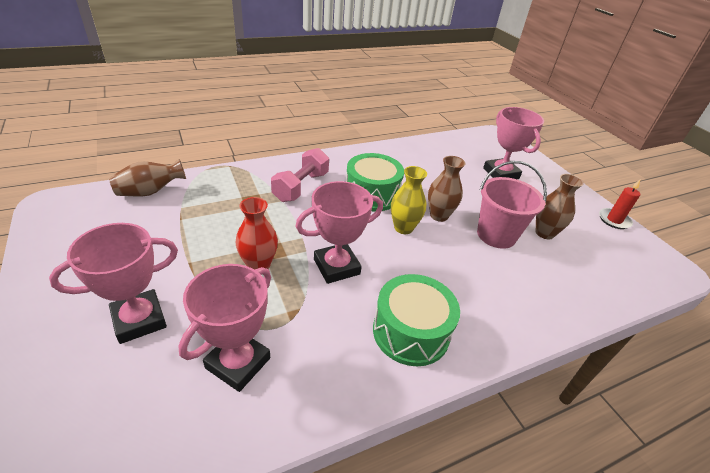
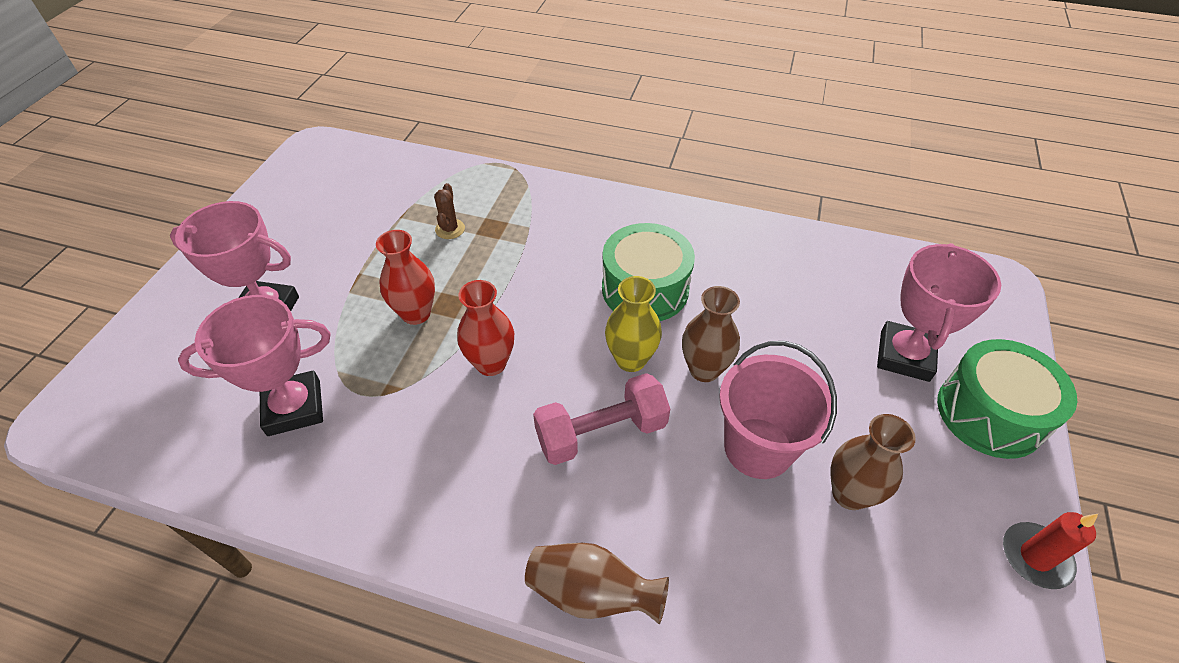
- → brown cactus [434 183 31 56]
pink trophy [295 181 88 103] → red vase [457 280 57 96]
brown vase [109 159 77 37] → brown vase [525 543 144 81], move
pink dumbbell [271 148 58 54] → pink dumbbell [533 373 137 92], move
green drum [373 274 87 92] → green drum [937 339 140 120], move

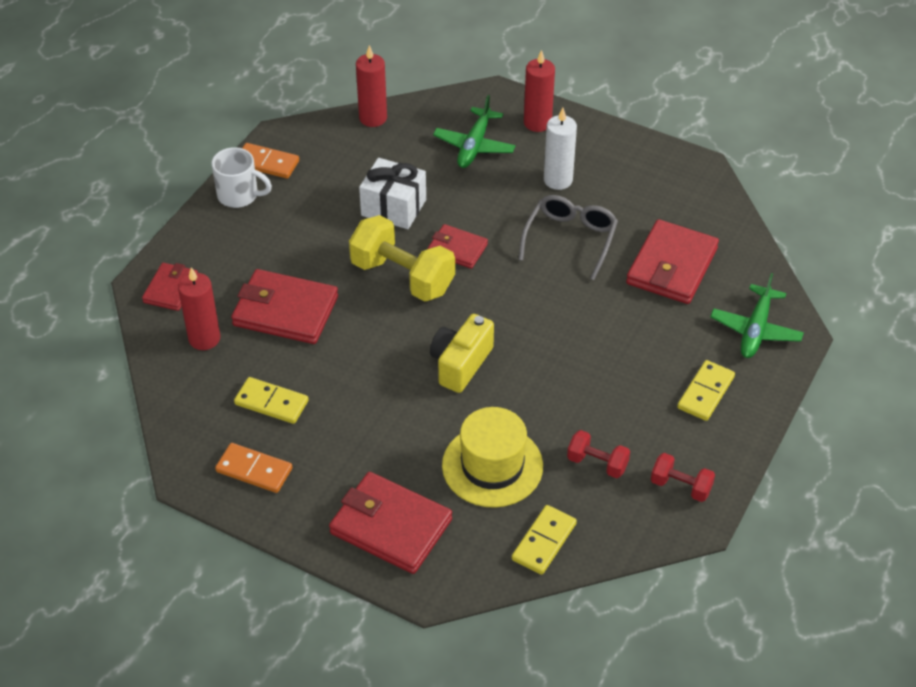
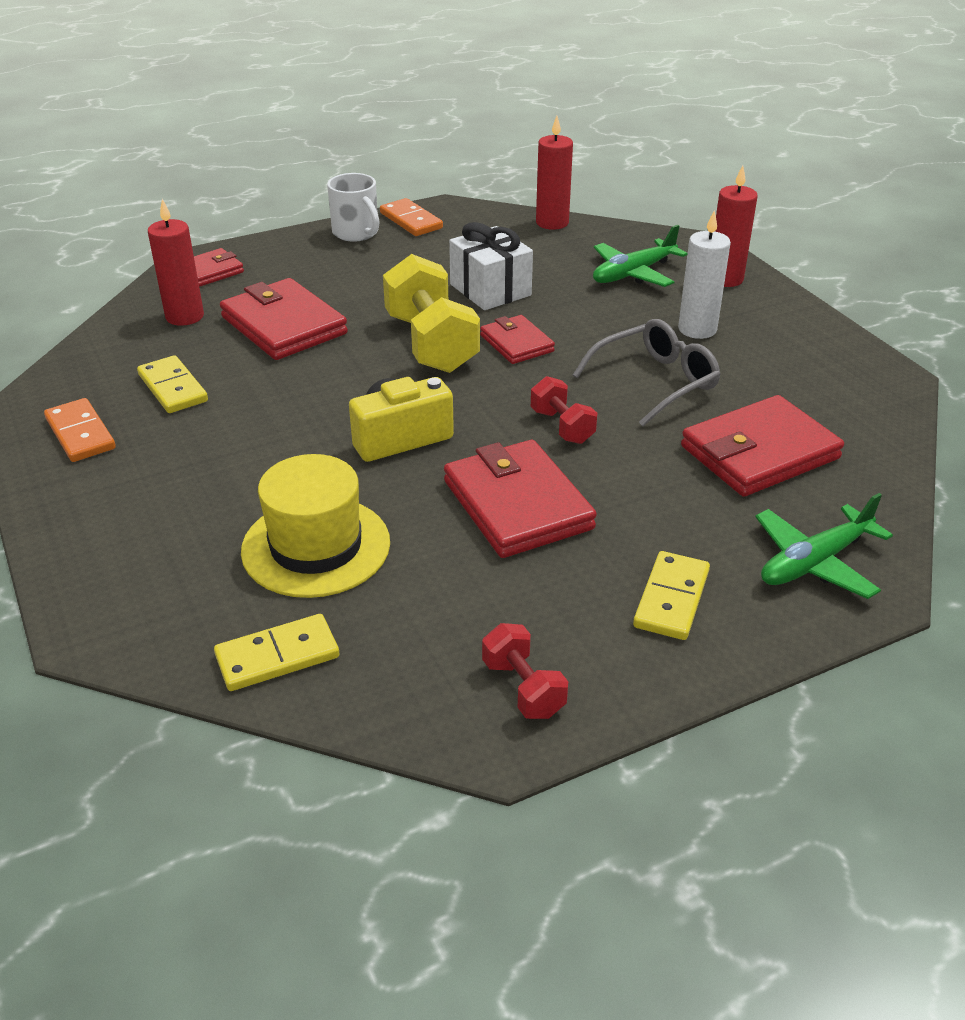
red wallet [329 472 123 102] → red wallet [444 440 153 118], move
red dumbbell [567 430 63 49] → red dumbbell [531 376 66 68], move
yellow domino [677 360 58 61] → yellow domino [633 551 77 89], 45 degrees counterclockwise

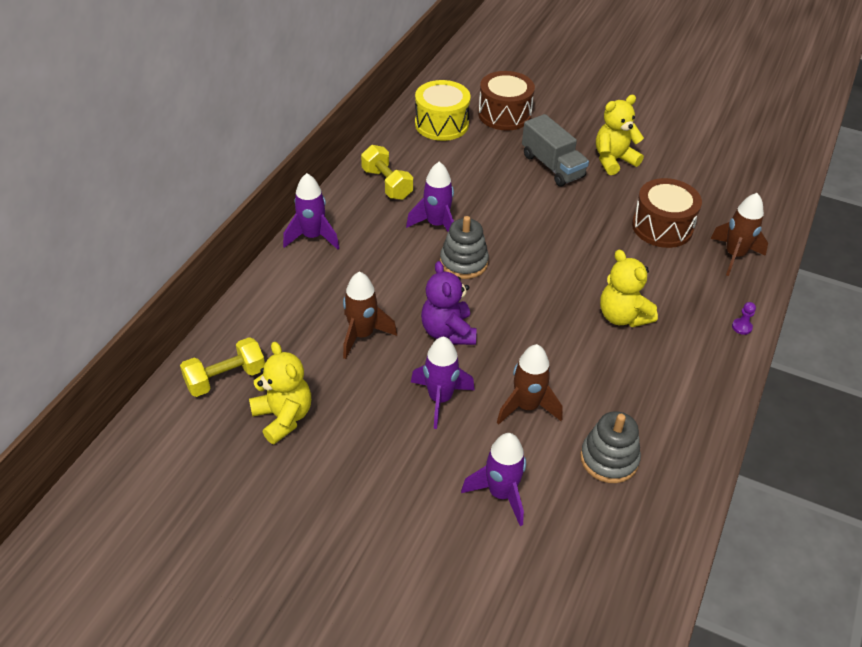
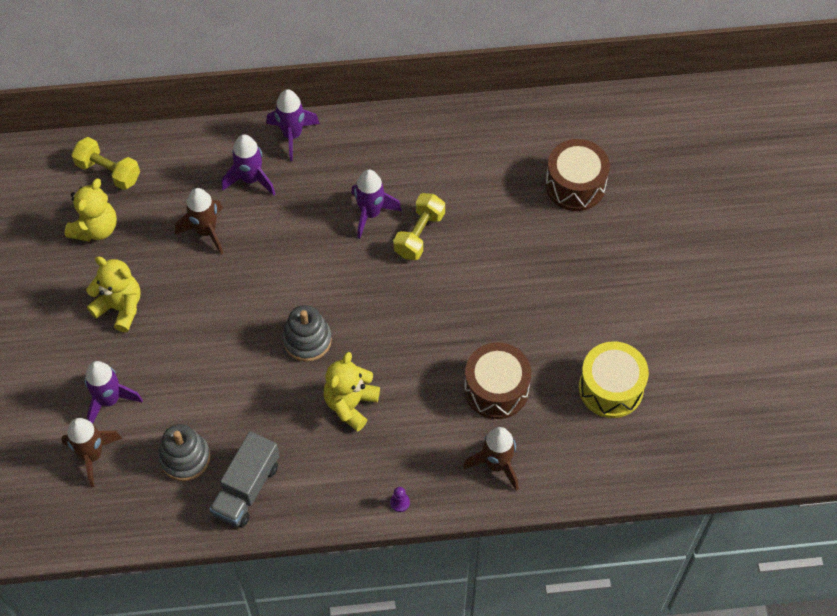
brown rocket [497 344 65 80] → brown rocket [61 418 61 69], move
yellow teddy bear [596 95 48 80] → yellow teddy bear [86 256 55 76], move
grey truck [522 114 67 72] → grey truck [209 431 70 97], move
purple rocket [411 336 64 93] → purple rocket [222 134 53 62], move
grey stacking toy [440 216 49 63] → grey stacking toy [282 305 50 57], move
yellow dumbbell [361 145 52 55] → yellow dumbbell [393 193 52 67], move
yellow drum [415 80 56 61] → yellow drum [579 341 70 77], move
purple teddy bear [421 261 56 84] → -

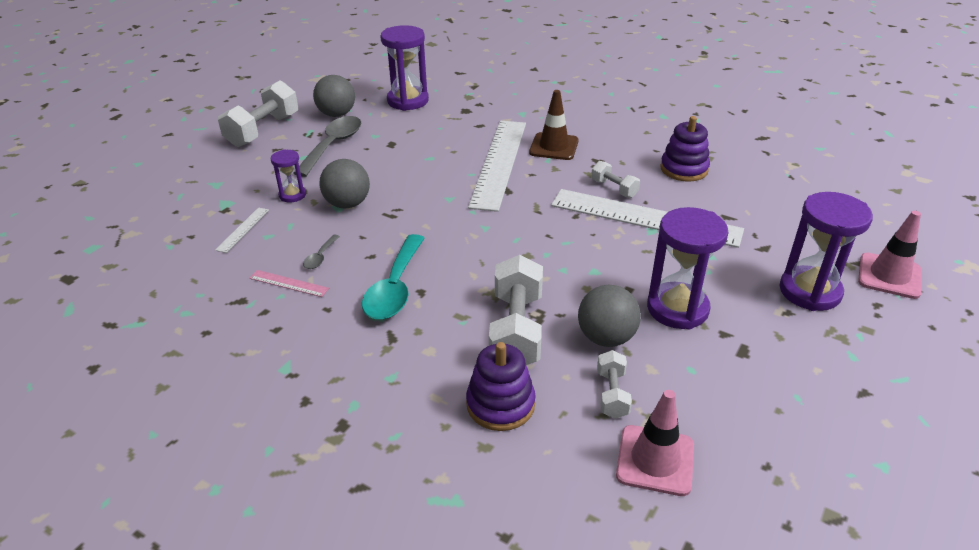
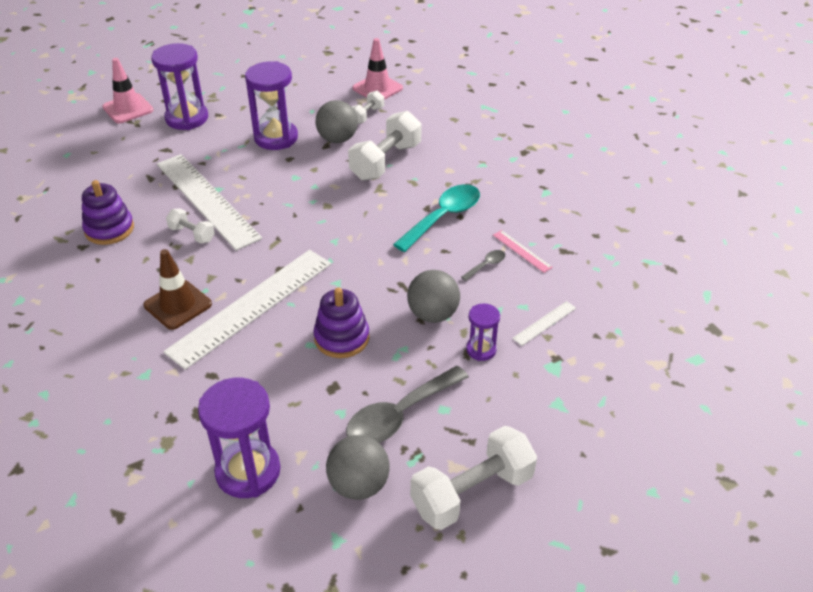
white dumbbell [591 161 49 37] → white dumbbell [166 208 49 36], 45 degrees counterclockwise
purple stacking toy [466 342 70 89] → purple stacking toy [314 288 55 70], move

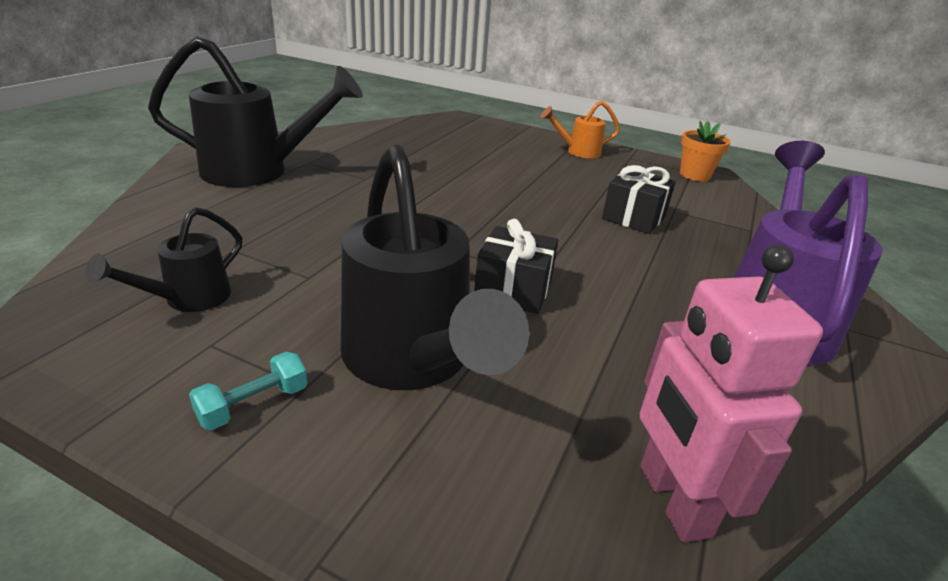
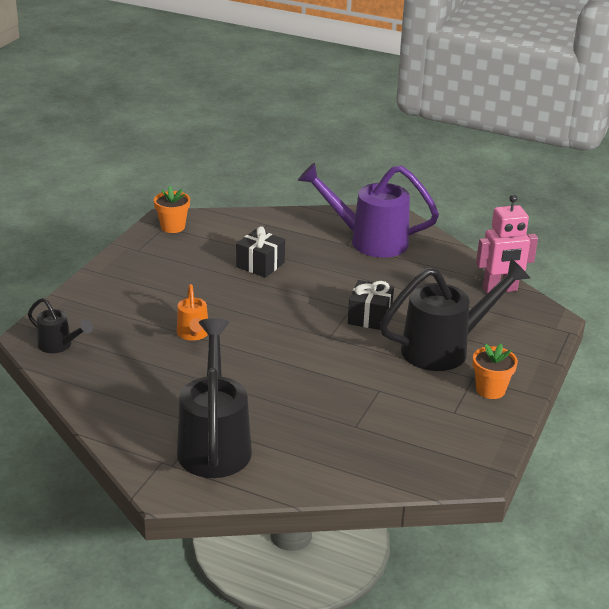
black watering can [85 207 157 105] → black watering can [28 298 65 55], move
orange watering can [540 101 80 57] → orange watering can [177 284 31 57], move
turquoise dumbbell [189 352 119 78] → orange flower pot [473 344 45 55]

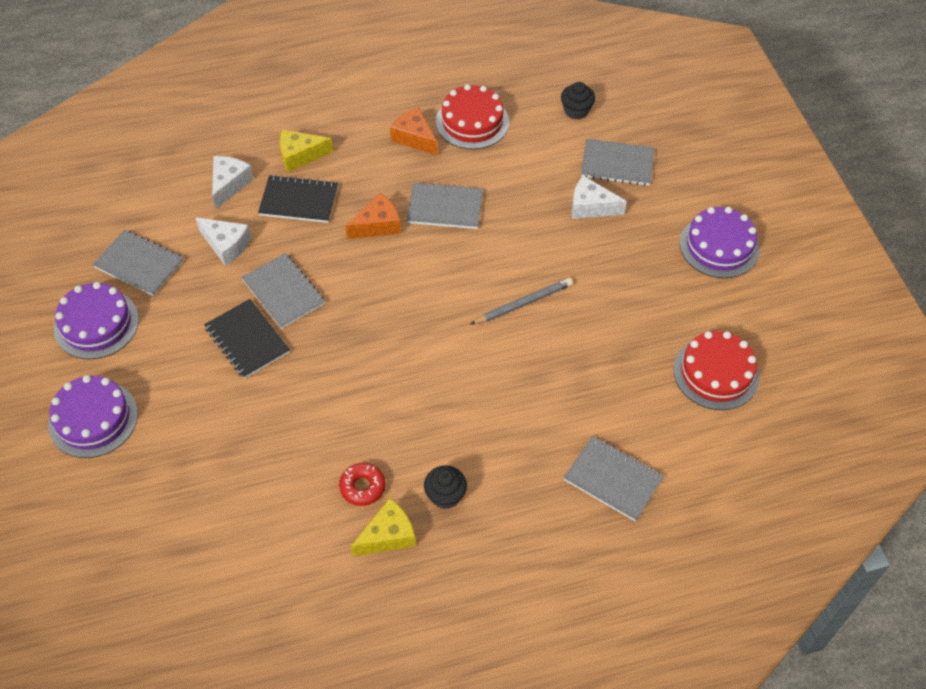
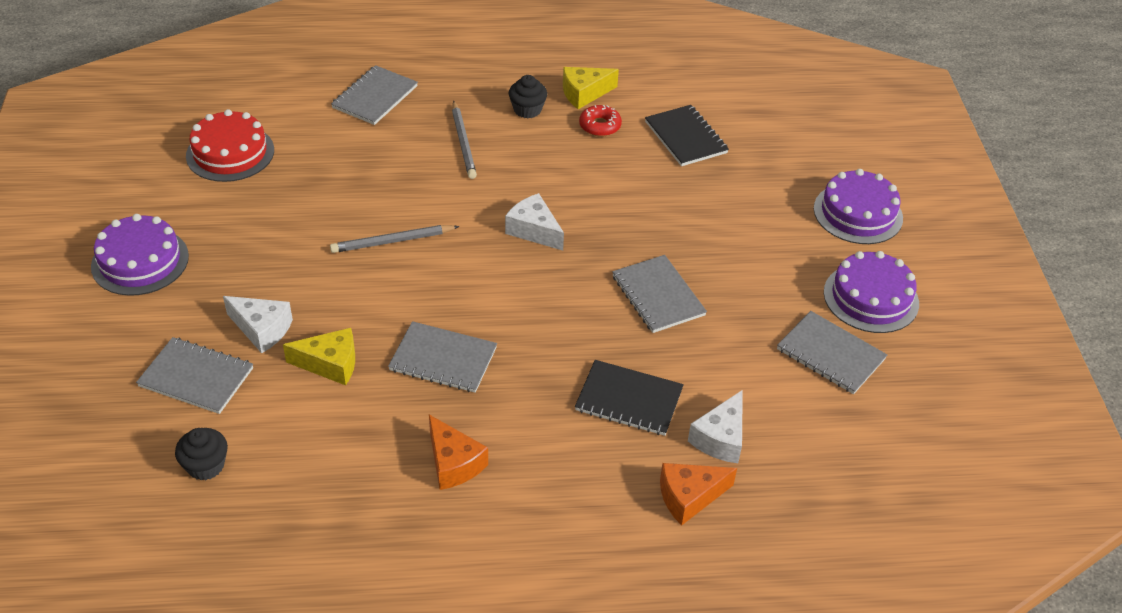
yellow cheese [280 130 53 42] → yellow cheese [283 328 72 57], move
grey notebook [564 436 100 86] → grey notebook [331 65 87 60], 75 degrees clockwise
- → grey pencil [452 101 25 78]
white cheese [195 217 56 49] → white cheese [505 193 59 57], move
black notebook [204 299 86 80] → black notebook [645 105 84 61], move
orange cheese [346 193 55 46] → orange cheese [660 463 77 62], move
red cake [436 84 73 65] → -

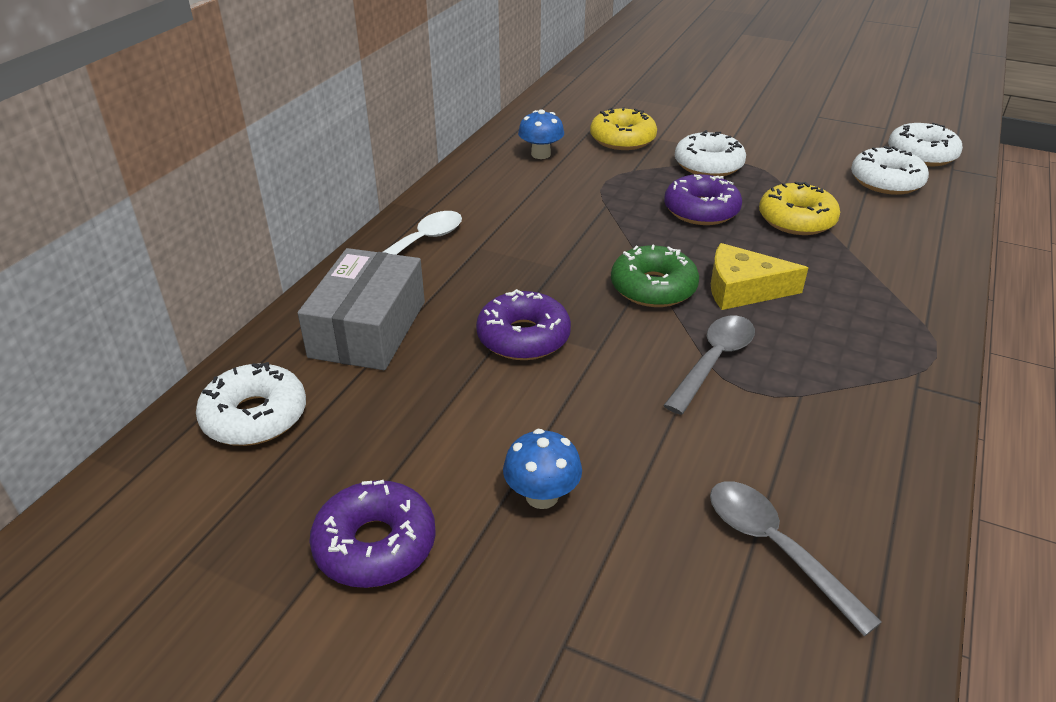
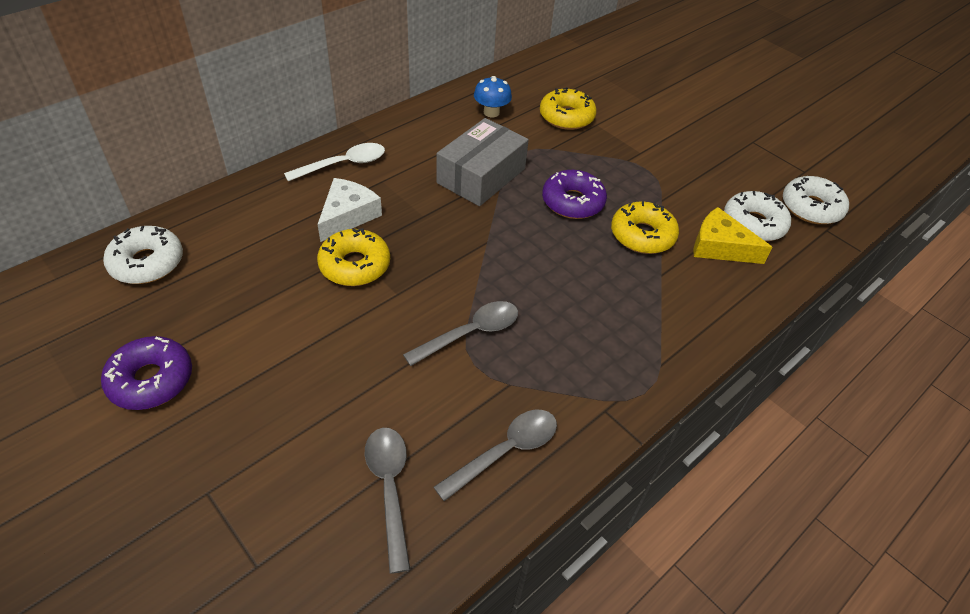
- → white cheese [317 178 65 64]
purple donut [476 289 95 71] → yellow donut [317 228 73 58]
- → grey spoon [433 410 124 91]
grey box [298 248 127 122] → grey box [437 118 92 88], move
yellow cheese [711 243 97 67] → yellow cheese [694 207 78 57], move
blue mushroom [503 429 79 80] → -
green donut [611 245 88 62] → -
white donut [675 130 71 46] → -

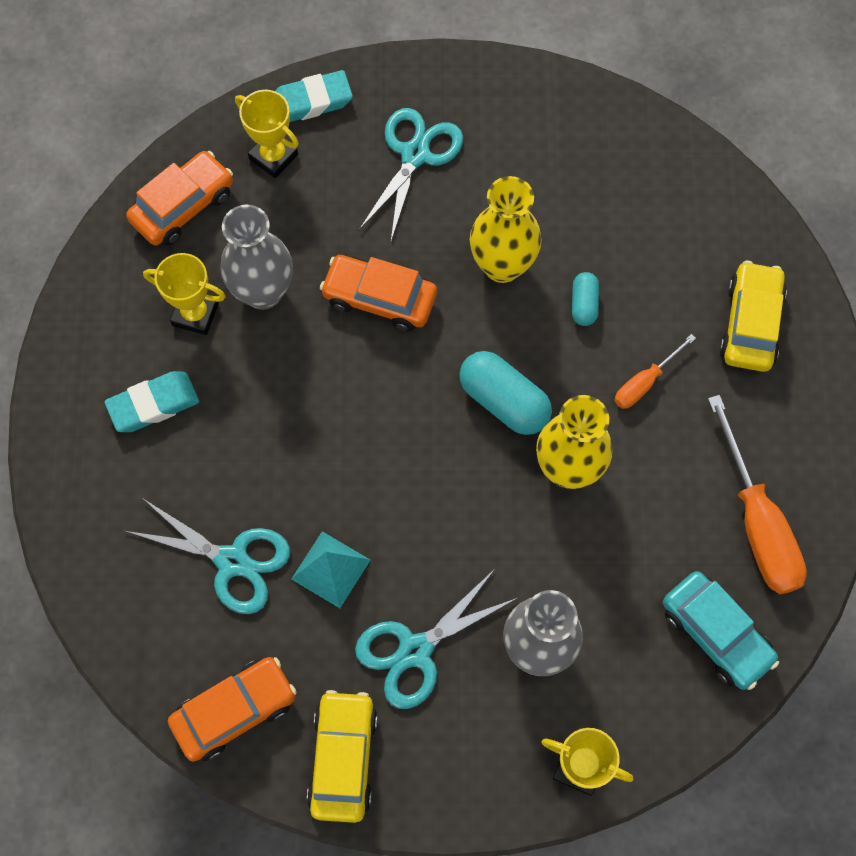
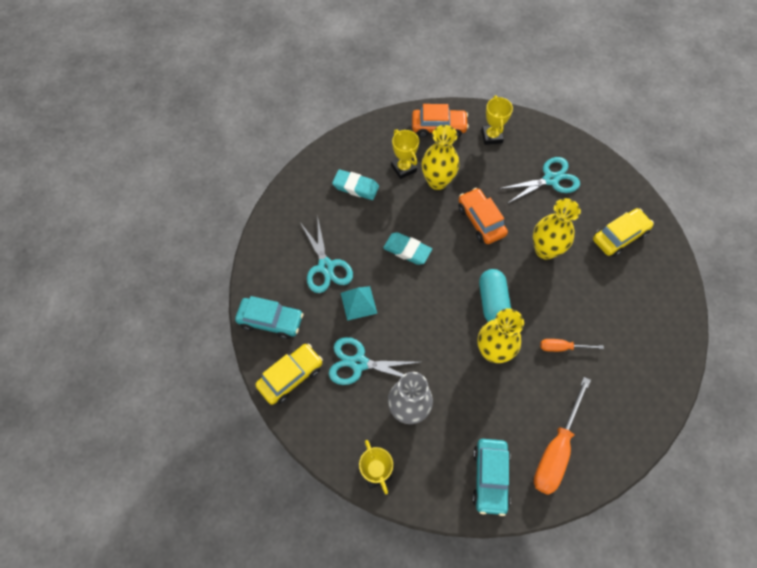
orange car [168 657 128 105] → turquoise car [235 296 68 43]
turquoise eraser [275 70 78 52] → turquoise eraser [383 232 49 33], move
grey vase [220 205 73 105] → yellow vase [421 125 38 65]
yellow car [719 261 68 111] → yellow car [593 208 61 49], move
turquoise capsule [572 272 27 54] → -

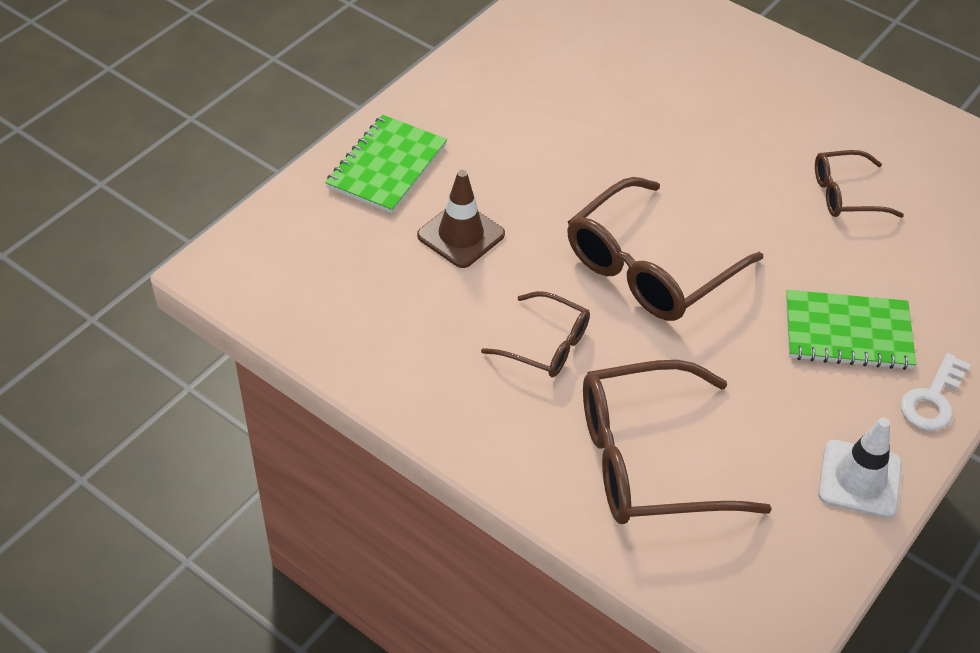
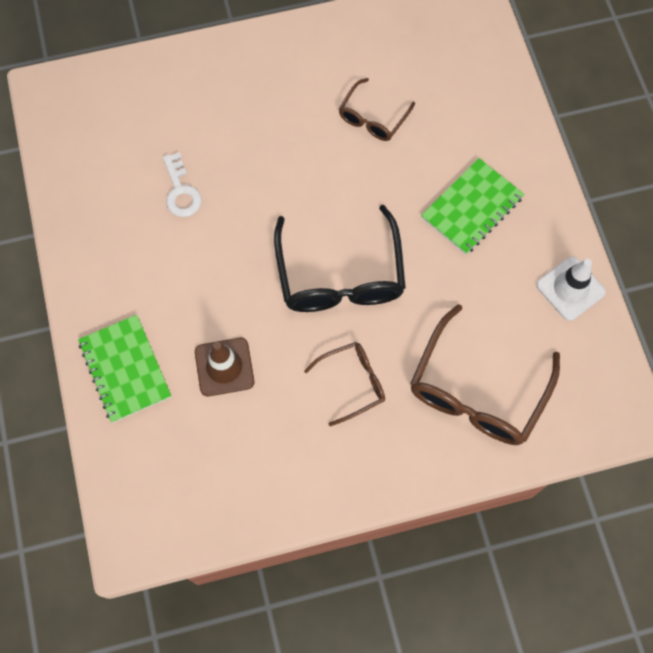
white key [901 353 69 78] → white key [163 152 39 65], move
brown glasses [567 177 196 144] → black glasses [274 205 132 107]

